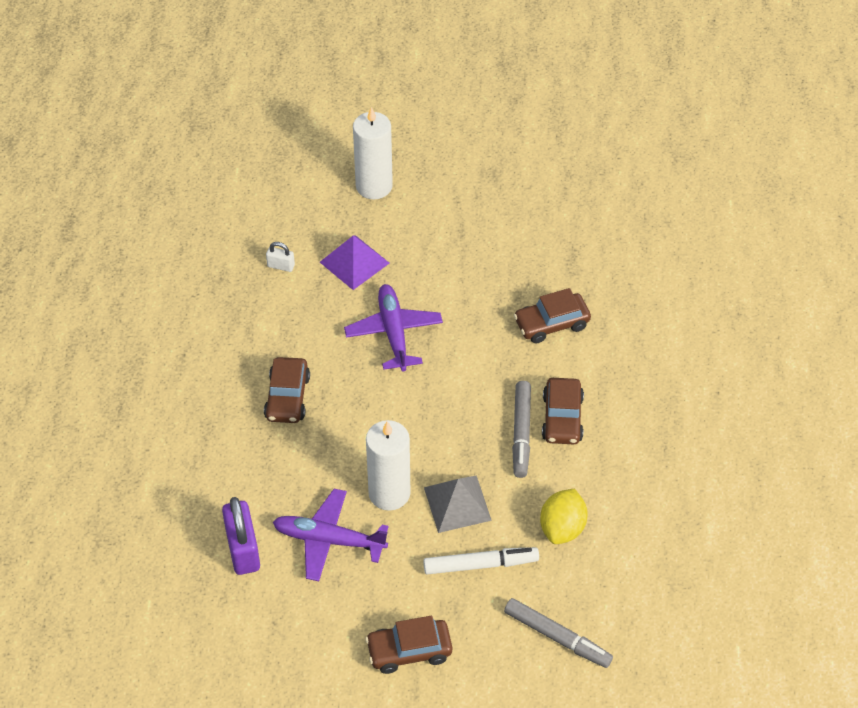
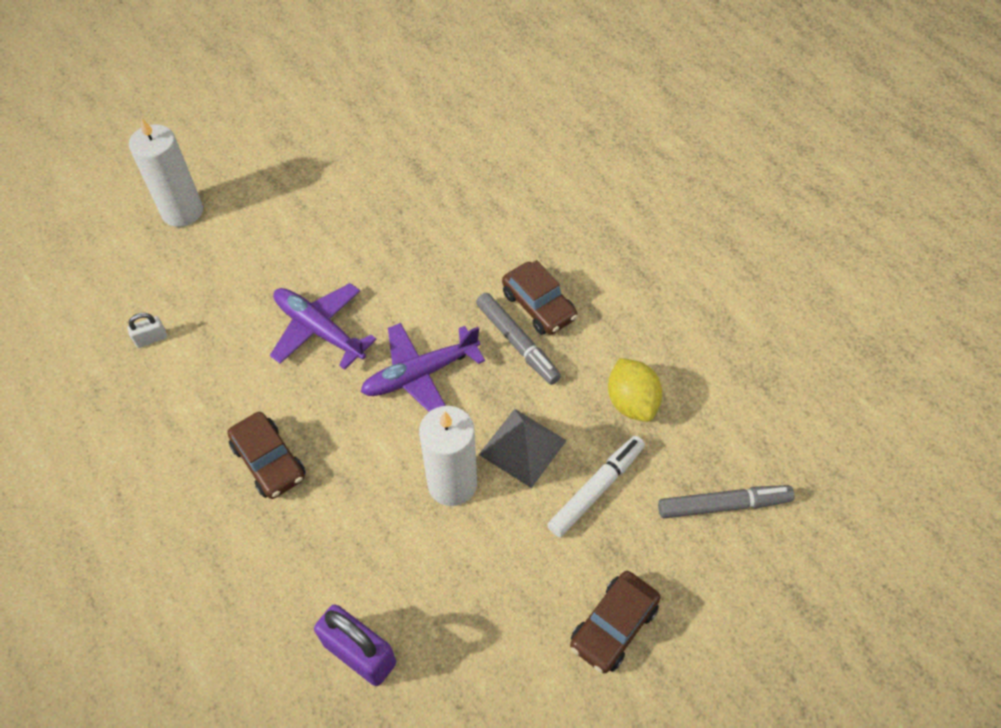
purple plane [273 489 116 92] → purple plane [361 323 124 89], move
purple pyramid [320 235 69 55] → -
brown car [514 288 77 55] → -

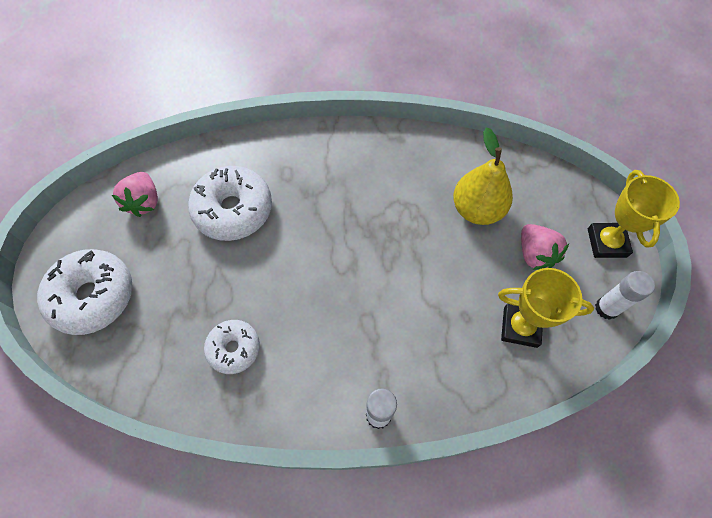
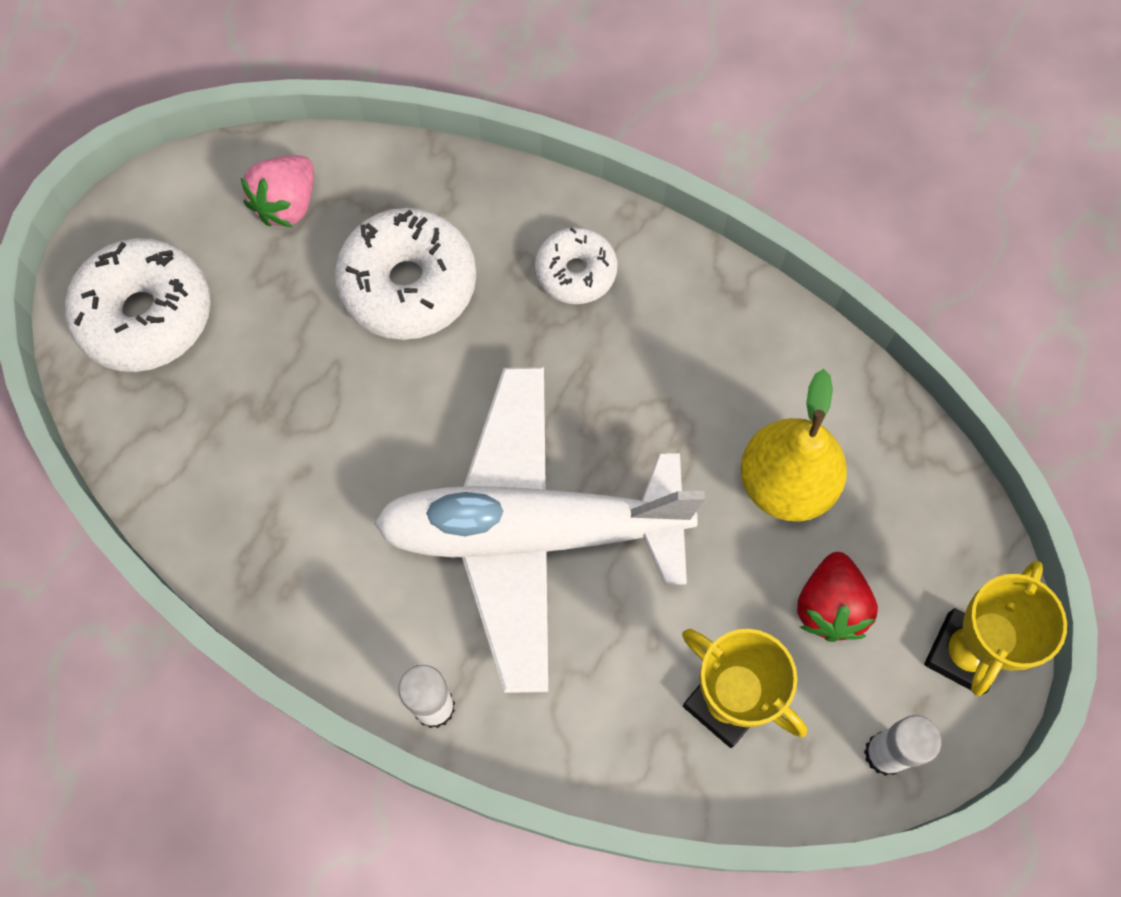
- → white plane [374 367 331 326]
white donut [204 320 56 54] → white donut [535 227 83 77], move
pink strawberry [521 224 48 46] → red strawberry [797 552 81 90]

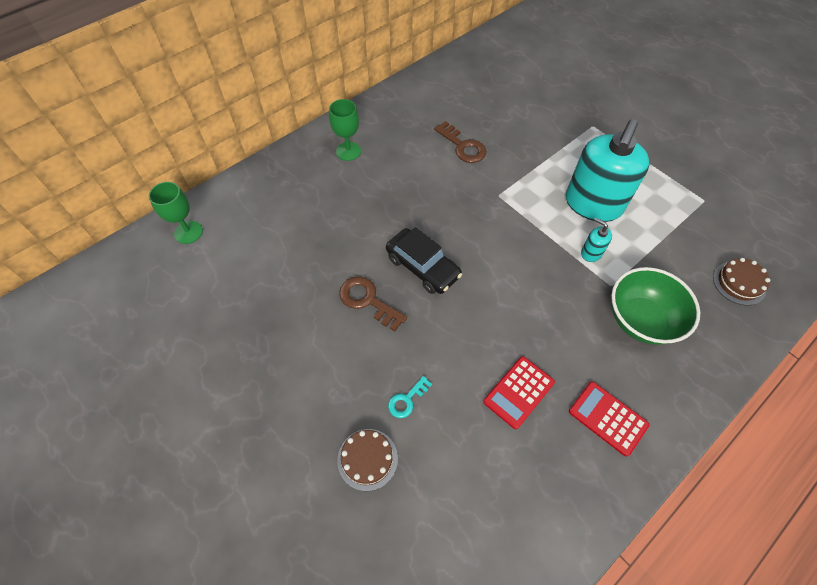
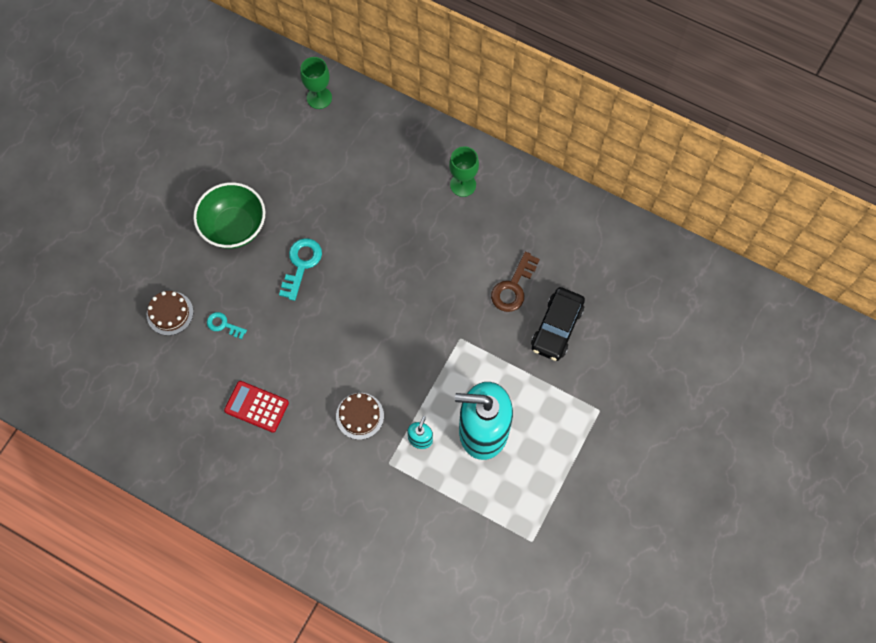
green bowl [611 267 89 78] → green bowl [193 182 72 67], move
brown key [339 276 68 55] → turquoise key [279 238 43 63]
brown cake [713 258 57 47] → brown cake [336 393 48 47], move
black car [386 227 76 67] → black car [531 287 54 74], move
red calculator [569 382 80 75] → -

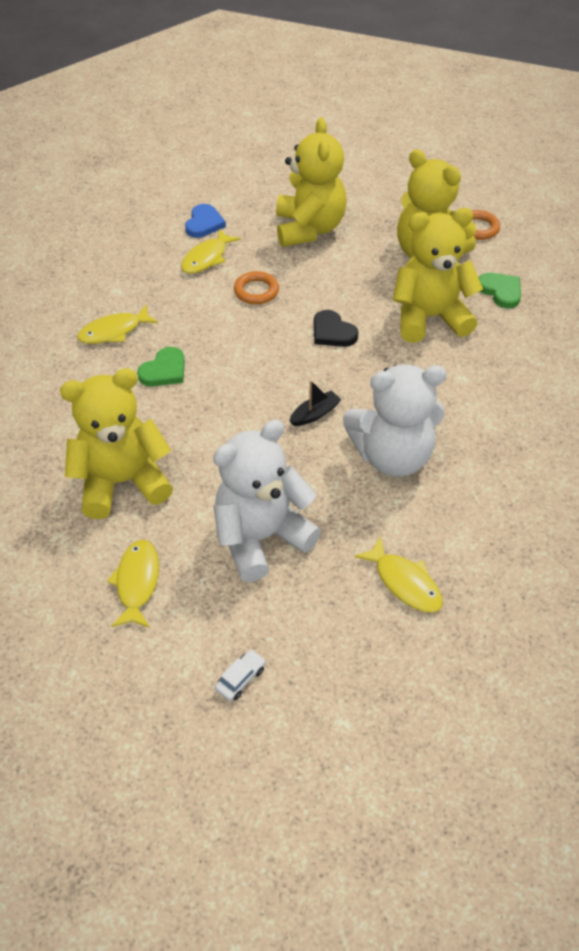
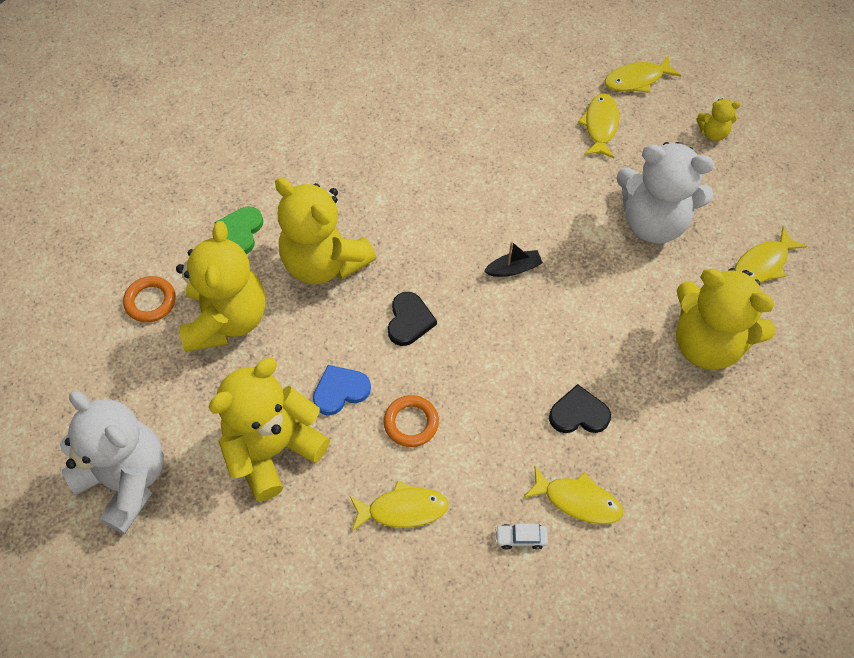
white teddy bear [343 364 104 112] → white teddy bear [60 391 104 143], move
blue heart [185 204 41 34] → blue heart [313 365 58 51], move
black boat [289 380 52 46] → black boat [484 241 59 36], 150 degrees clockwise
white car [215 649 51 52] → white car [495 524 53 26], move
green heart [137 347 48 40] → black heart [549 384 62 49]
- → yellow fish [604 55 77 38]
- → yellow teddy bear [697 99 44 42]

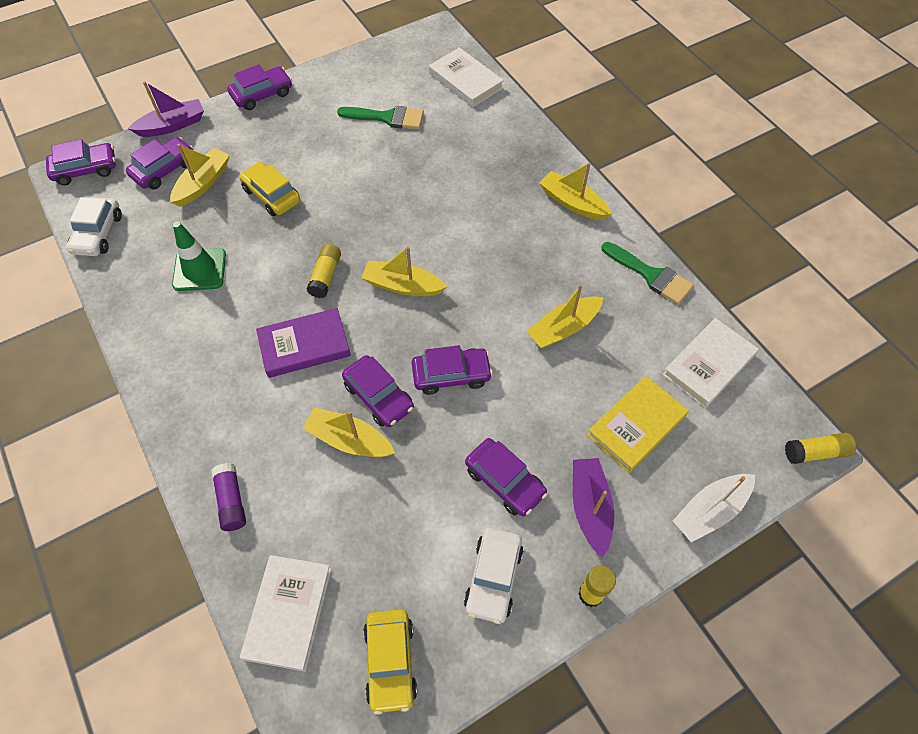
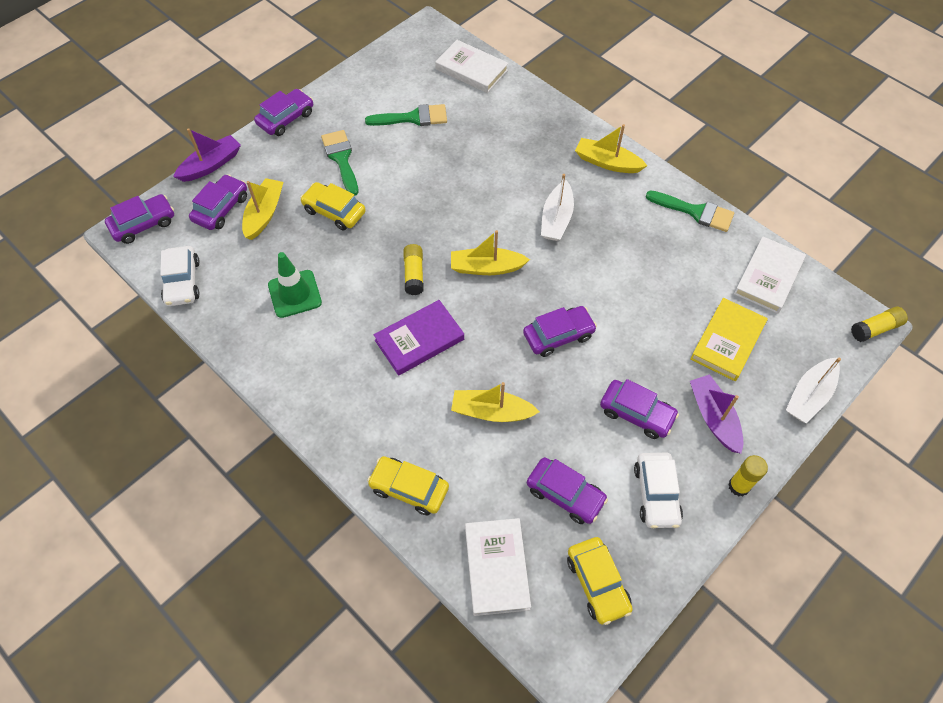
- → green brush [321 130 37 66]
purple glue stick [211 463 35 68] → yellow car [367 456 82 59]
purple car [342 355 72 72] → purple car [527 457 81 67], move
- → white boat [541 174 33 67]
yellow boat [527 284 77 64] → -

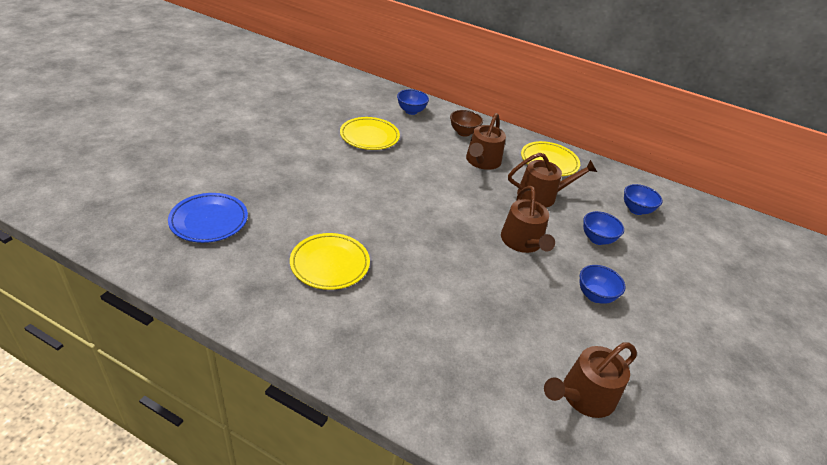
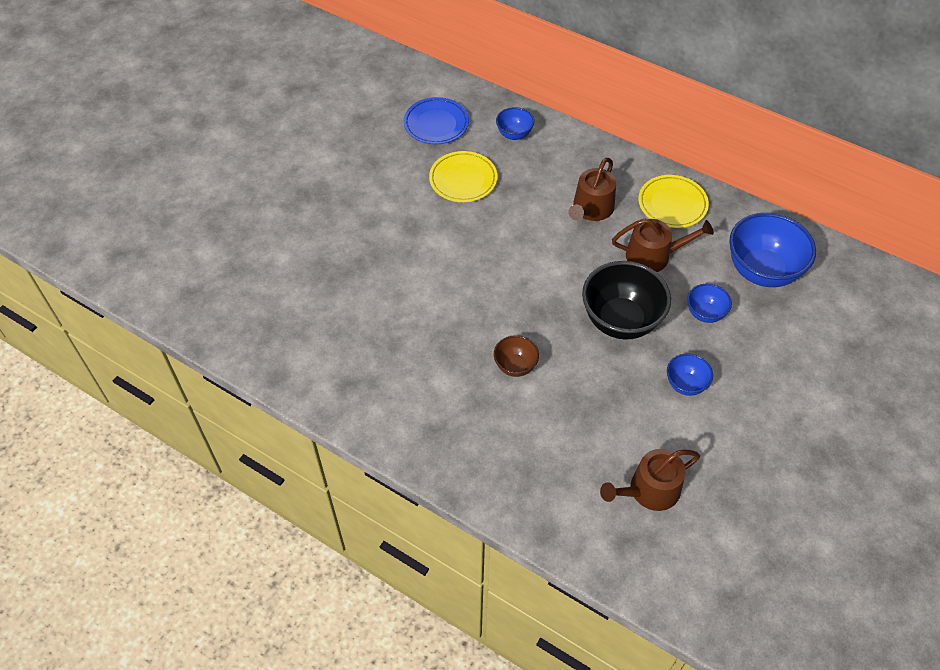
blue plate [168 193 80 50] → blue plate [404 97 65 47], move
brown bowl [450 110 33 27] → brown bowl [494 335 45 42], move
brown watering can [501 186 54 67] → black bowl [582 261 89 78]
blue bowl [624 184 38 31] → blue bowl [729 213 87 74], x1.97
yellow plate [290 233 80 57] → -

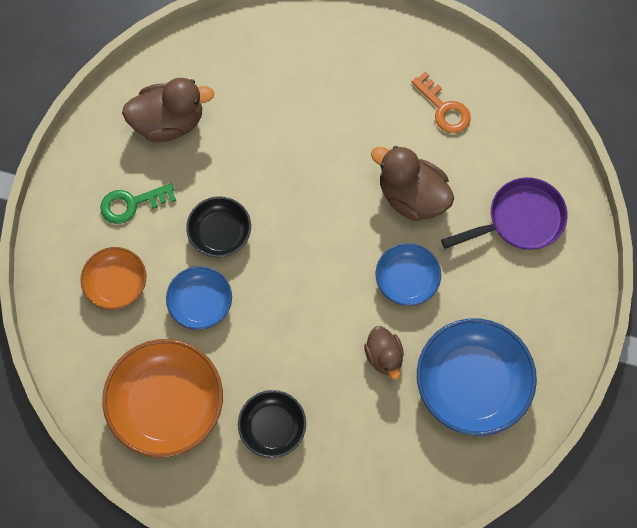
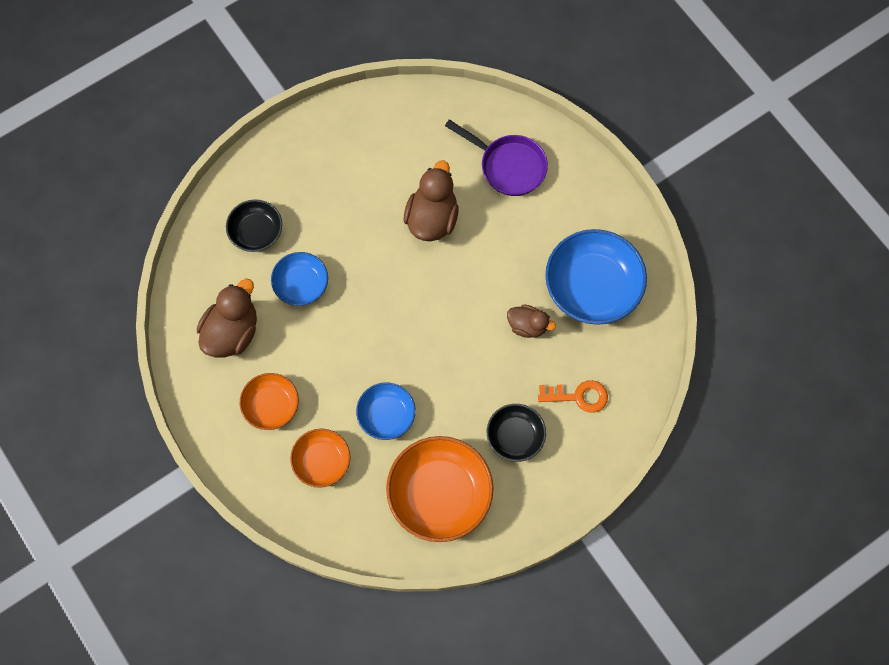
black bowl [186 196 65 62] → black bowl [226 199 56 53], move
green key [100 183 76 41] → orange bowl [240 373 59 57]
blue bowl [375 243 66 63] → blue bowl [271 252 57 54], move
brown duck [371 146 83 75] → brown duck [404 160 55 81], 120 degrees clockwise
purple pan [441 177 126 73] → purple pan [445 119 103 77], 105 degrees clockwise
orange key [411 71 60 62] → orange key [538 380 70 33], move

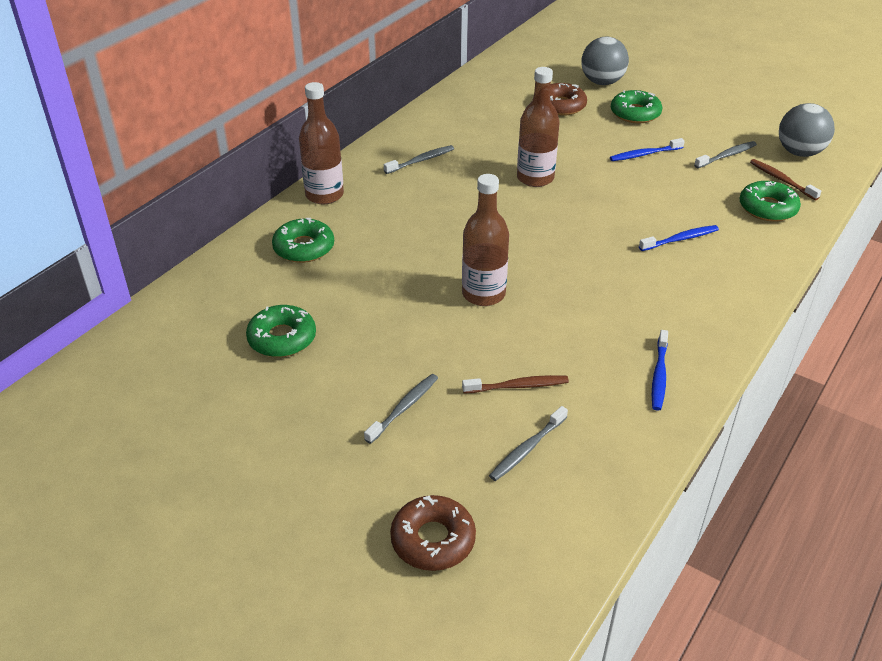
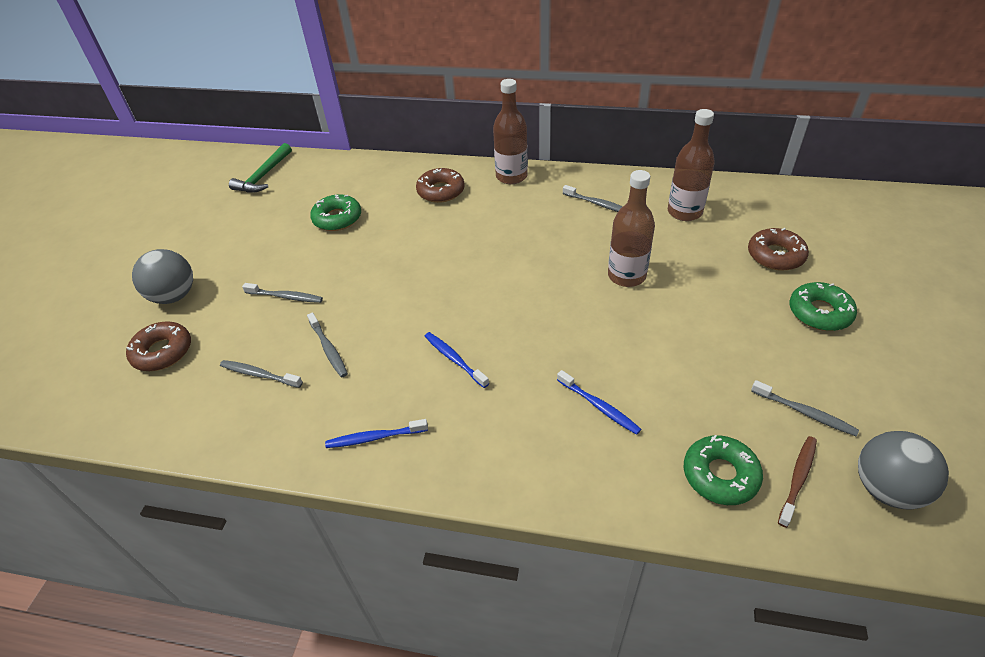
grey ball [581 37 48 48] → grey ball [132 249 61 55], move
- → green hammer [229 143 63 50]
brown toothbrush [462 375 107 18] → grey toothbrush [307 312 41 65]
green donut [272 218 62 45] → brown donut [416 168 49 35]
blue toothbrush [610 138 75 23] → blue toothbrush [425 332 64 56], move
brown bottle [462 174 47 132] → brown bottle [668 109 47 112], move

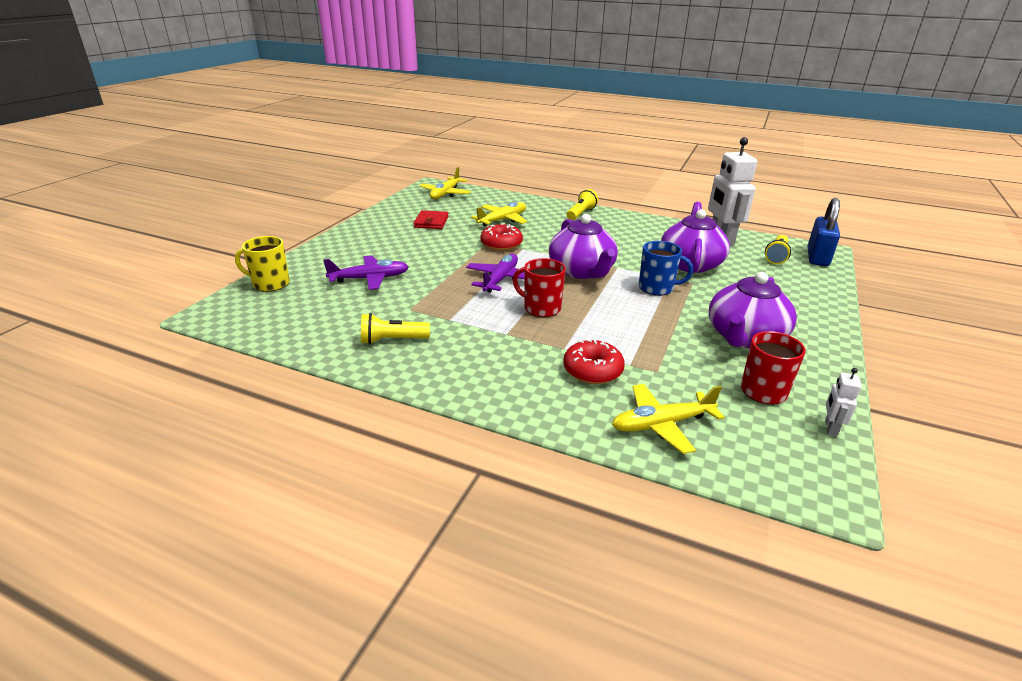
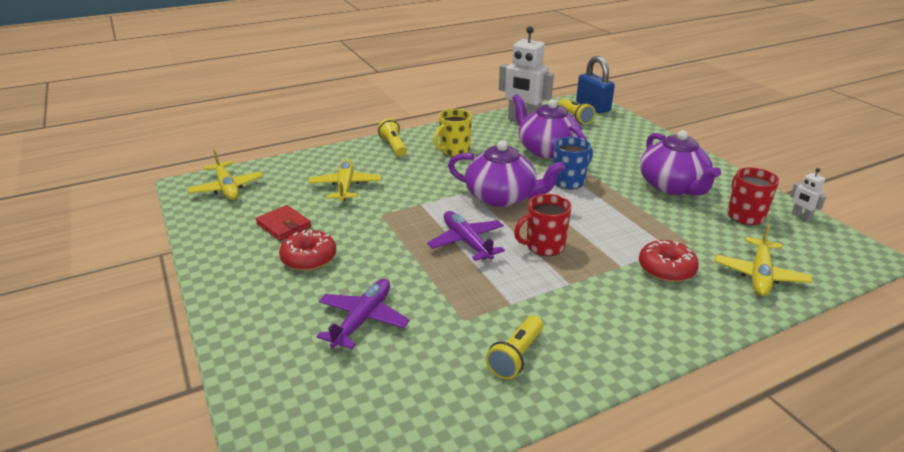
red donut [480 224 43 27] → red donut [279 230 57 41], move
yellow mug [235 236 55 56] → yellow mug [434 109 38 47], move

